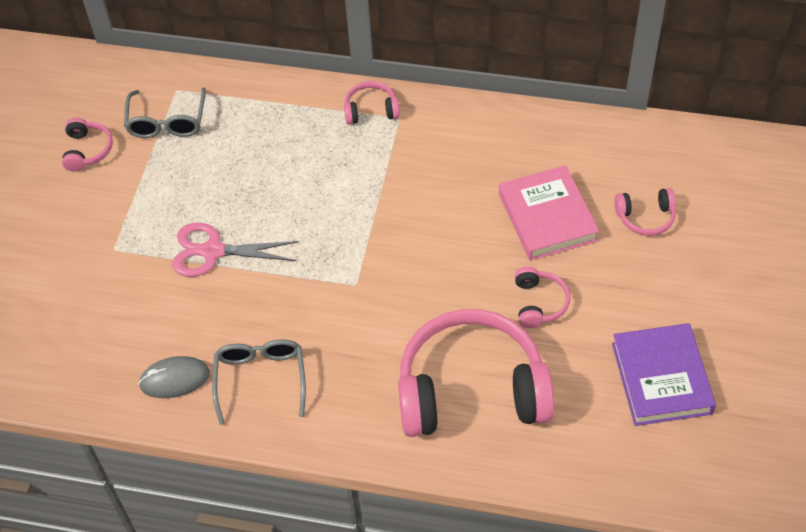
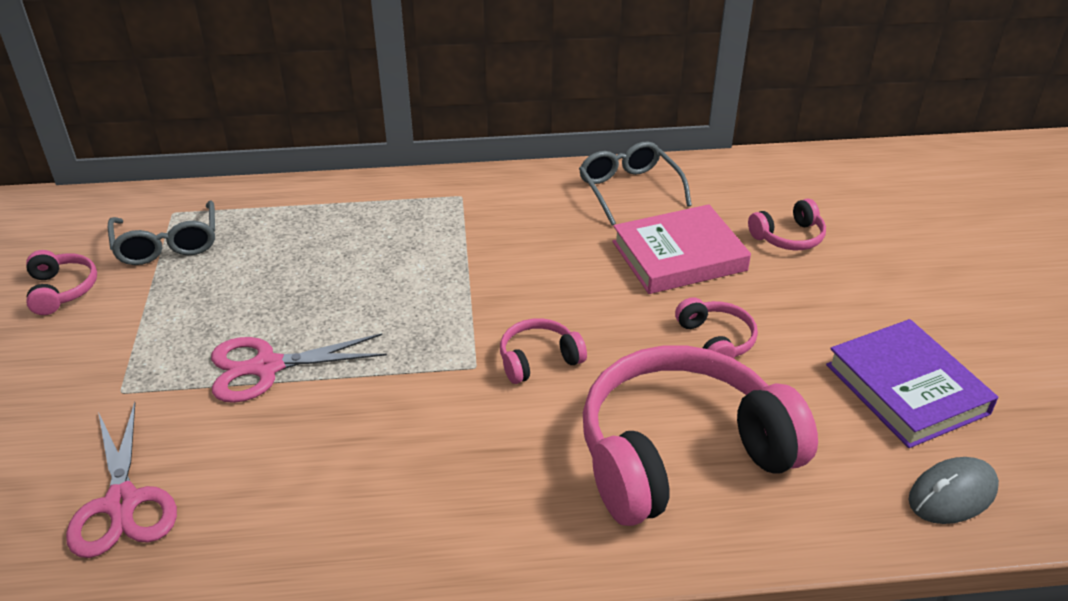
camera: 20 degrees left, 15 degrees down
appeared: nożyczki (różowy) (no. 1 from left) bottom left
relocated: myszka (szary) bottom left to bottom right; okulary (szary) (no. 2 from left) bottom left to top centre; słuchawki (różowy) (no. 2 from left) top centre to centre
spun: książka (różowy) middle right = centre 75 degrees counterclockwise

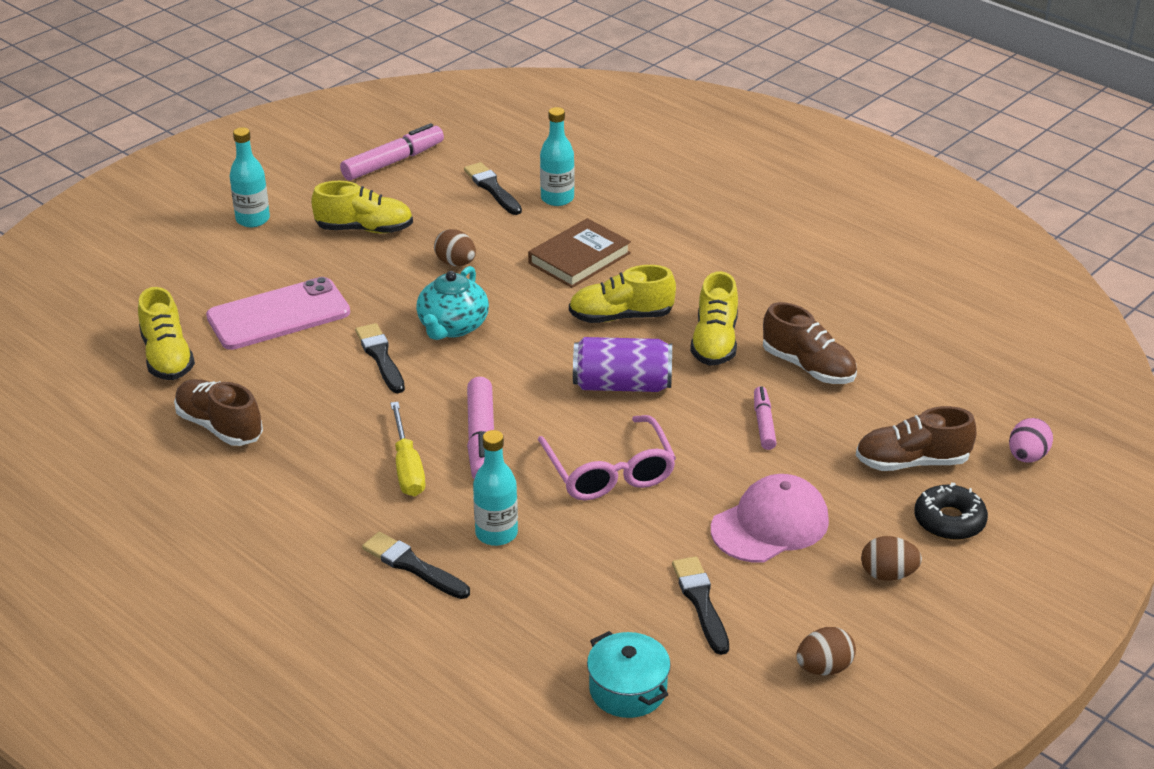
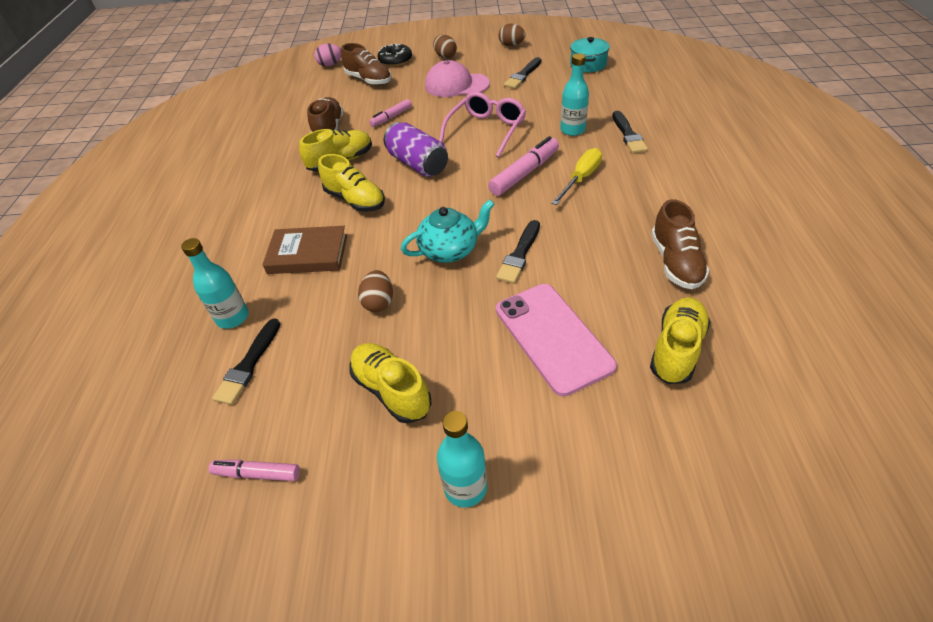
camera: 130 degrees left, 10 degrees up
spun: telefon (różowy) middle left = centre 45 degrees clockwise
size: flamaster (różowy) (no. 1 from left) top centre = bottom left x0.61

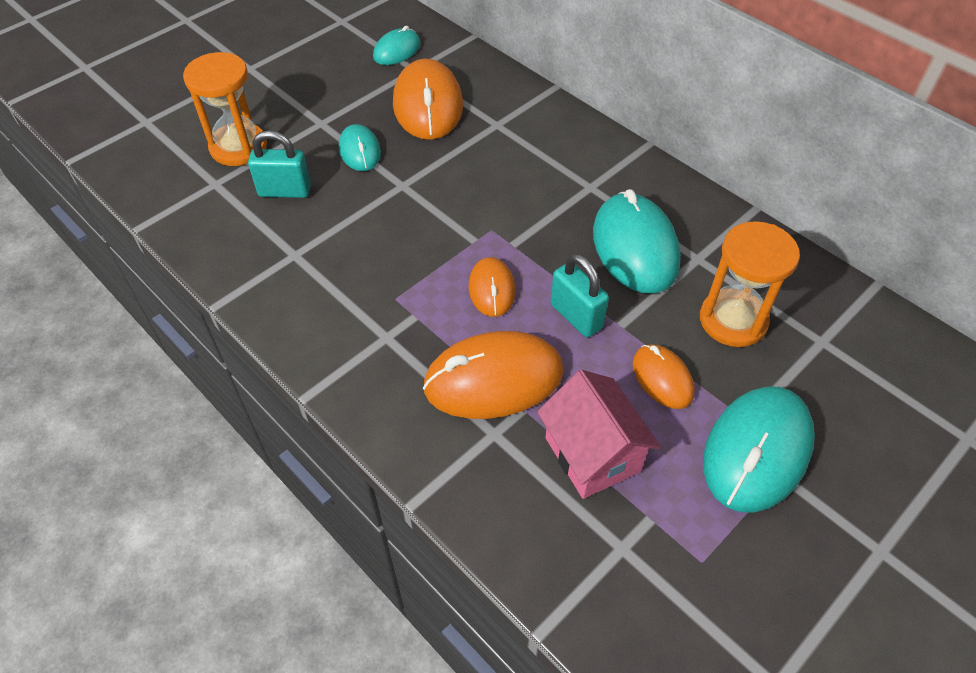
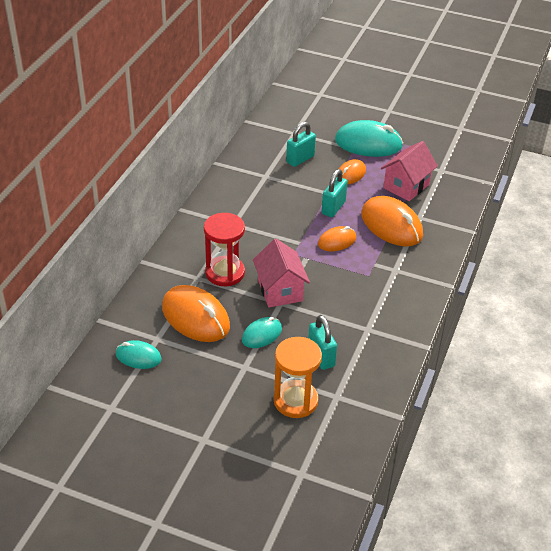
camera: 115 degrees left, 10 degrees down
missing: myszka (turkusowy) (no. 3 from left) centre
appeared: klepsydra (czerwony) centre; domek (różowy) (no. 1 from left) centre
exchanged: klepsydra (pomarańczowy) (no. 2 from left) middle right to kłódka (turkusowy) (no. 1 from left) top centre
spun: myszka (pomarańczowy) (no. 1 from left) top centre = centre 75 degrees clockwise

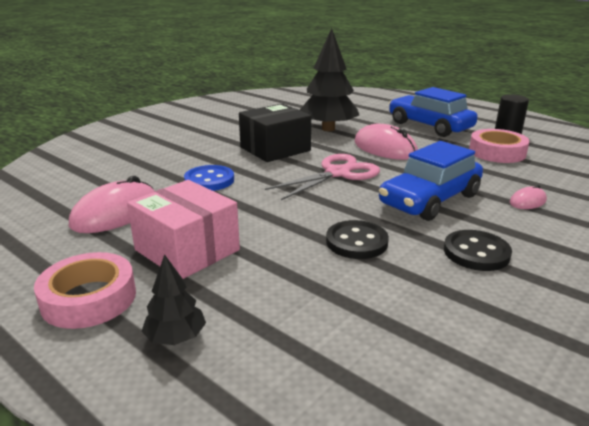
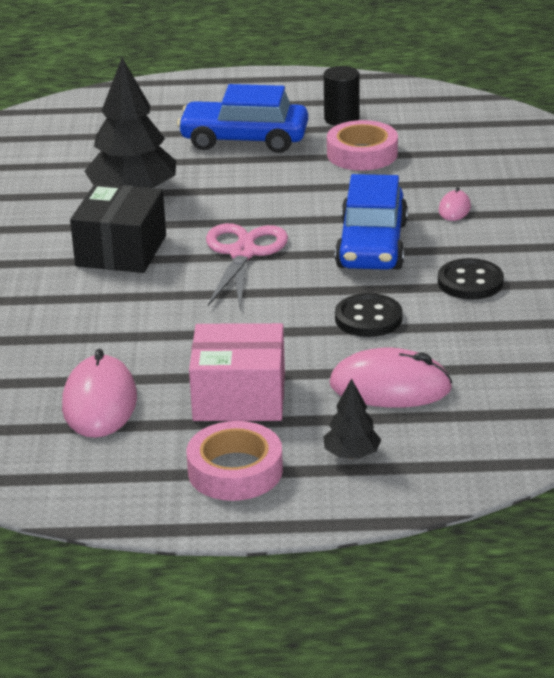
camera: 40 degrees left, 5 degrees up
missing: guzik (niebieski) centre
relocated: myszka (różowy) (no. 2 from left) centre to middle right

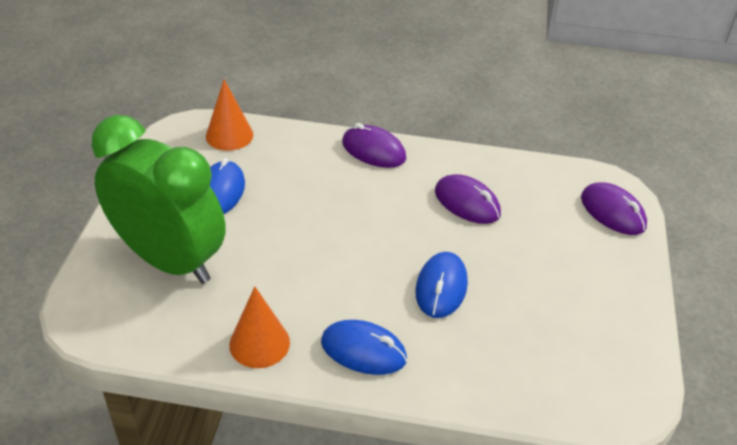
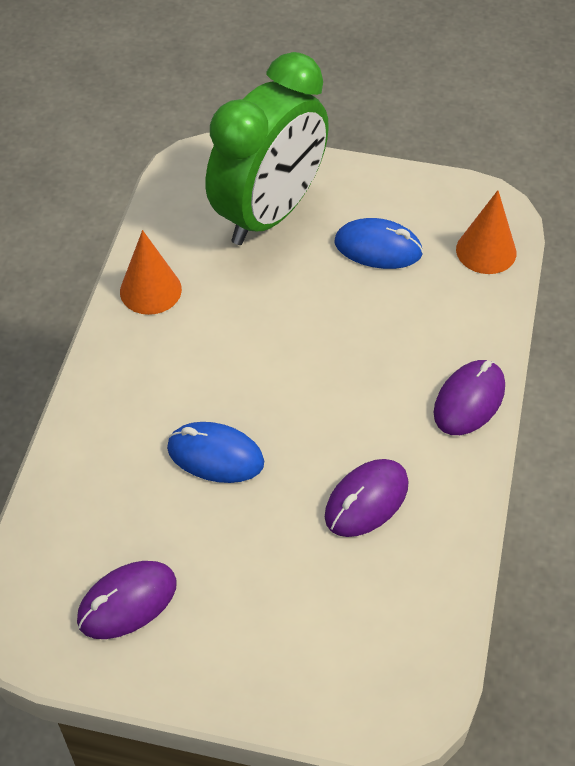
camera: 95 degrees right, 10 degrees up
missing: myszka (niebieski) (no. 2 from left) bottom centre
relocated: myszka (fioletowy) (no. 3 from left in the first image) middle right to myszka (fioletowy) (no. 1 from left) bottom left

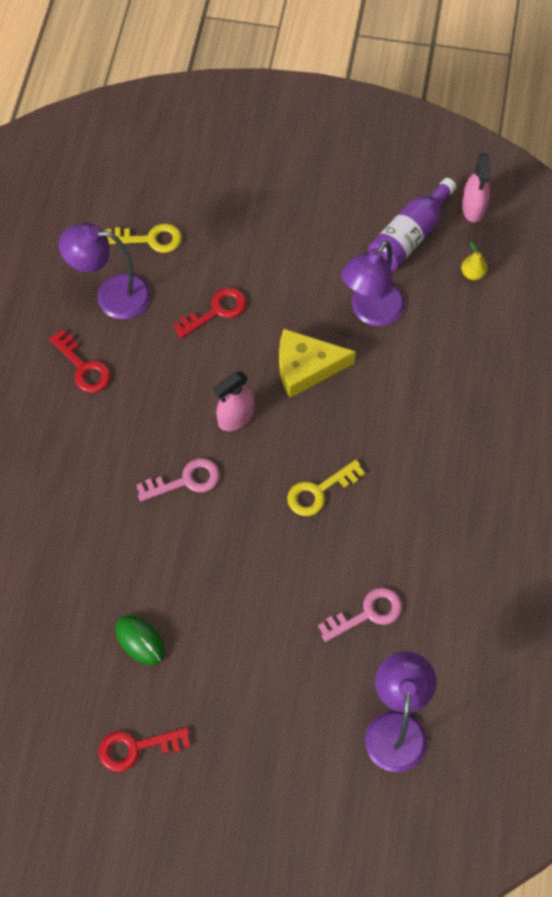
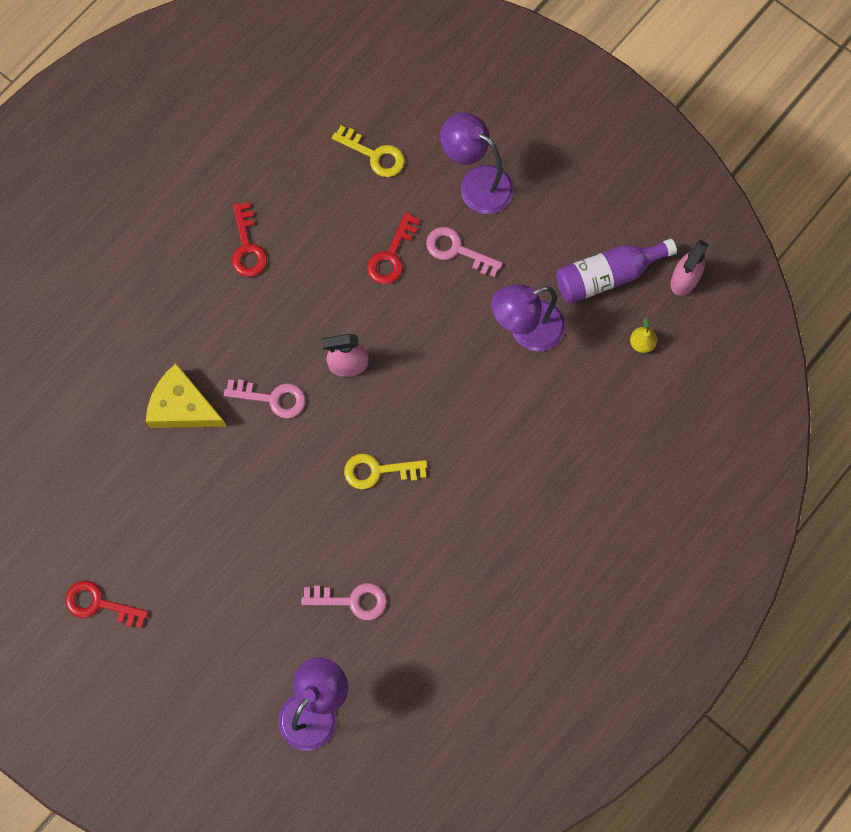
camera: 30 degrees right, 10 degrees up
missing: myszka (zielony) bottom left
appeared: klucz (różowy) (no. 3 from left) top centre
relocated: lampka (fioletowy) (no. 1 from left in the first image) top left to lampka (fioletowy) (no. 2 from left) top centre; ser (żółty) centre to middle left
spun: klucz (czerwony) (no. 3 from left) centre = top centre 120 degrees clockwise

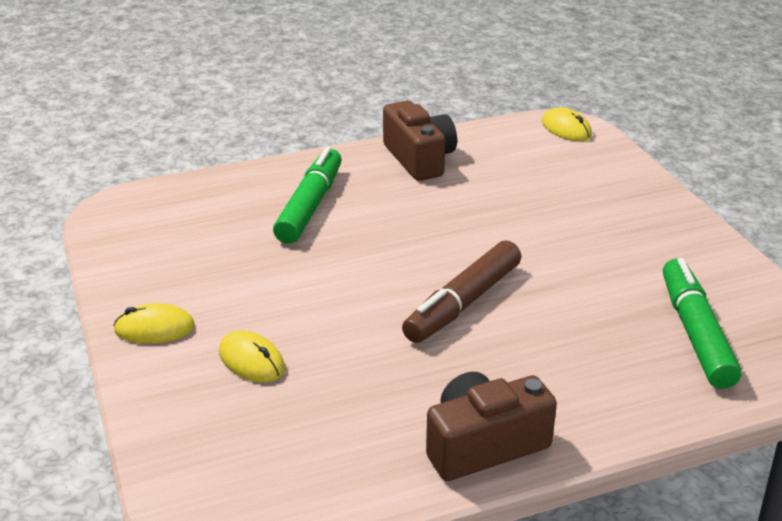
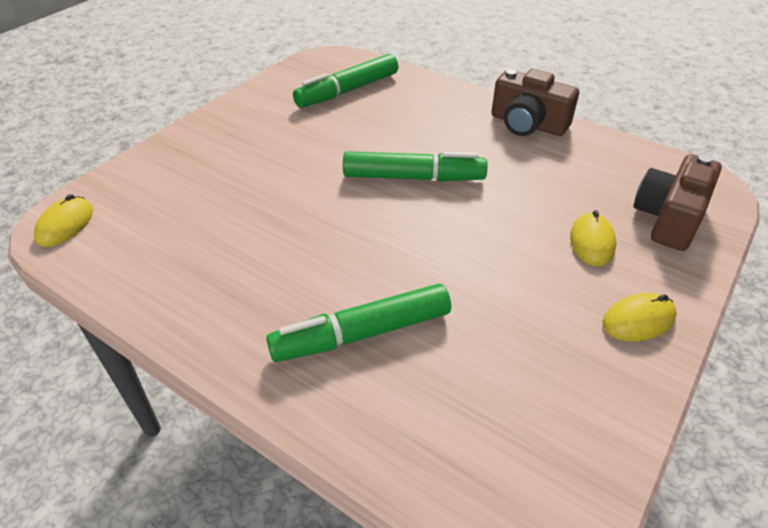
camera: 125 degrees left, 10 degrees up
relocated: aparat fotograficzny (brązowy) (no. 1 from left in the first image) top centre to aparat fotograficzny (brązowy) (no. 2 from left) middle right
colour: flamaster (brązowy) centre to flamaster (zielony) (no. 3 from left) top centre
spun: myszka (żółty) (no. 1 from left in the first image) middle left = middle right 75 degrees counterclockwise

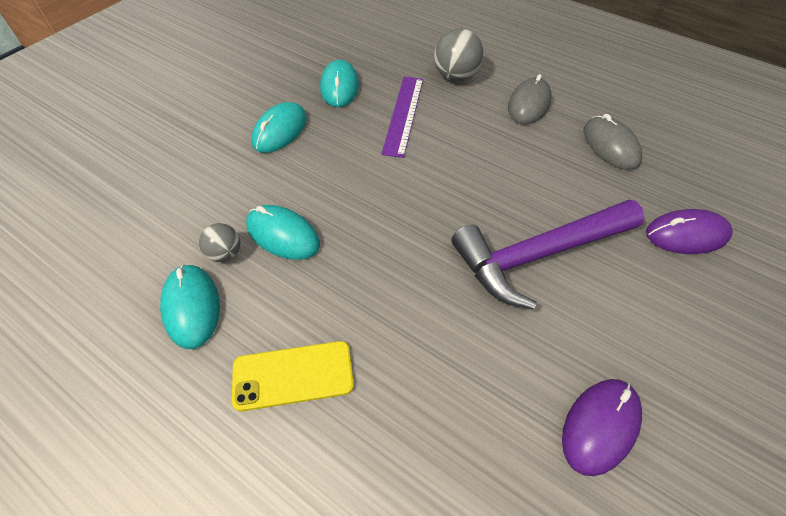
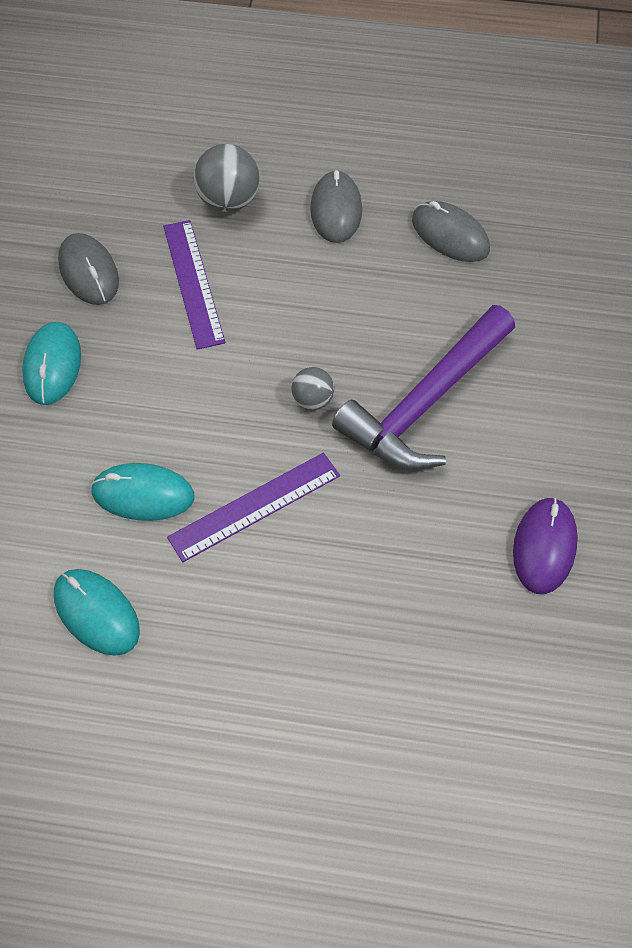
camera: 25 degrees left, 5 degrees up
missing: telefon (żółty) bottom centre; myszka (fioletowy) (no. 2 from left) middle right
appeared: linijka (fioletowy) (no. 2 from left) centre
relocated: piłka (szary) (no. 1 from left in the first image) middle left to piłka (szary) (no. 2 from left) centre
colour: myszka (turkusowy) (no. 4 from left) top centre to myszka (szary) (no. 1 from left) top left

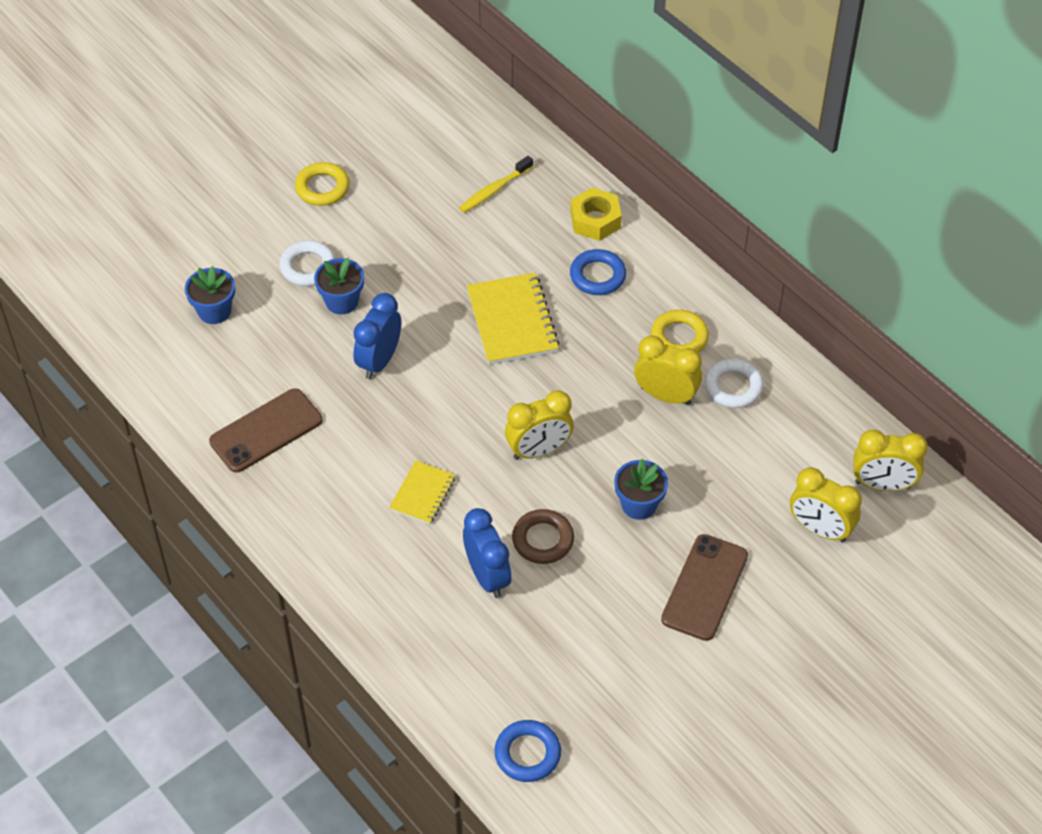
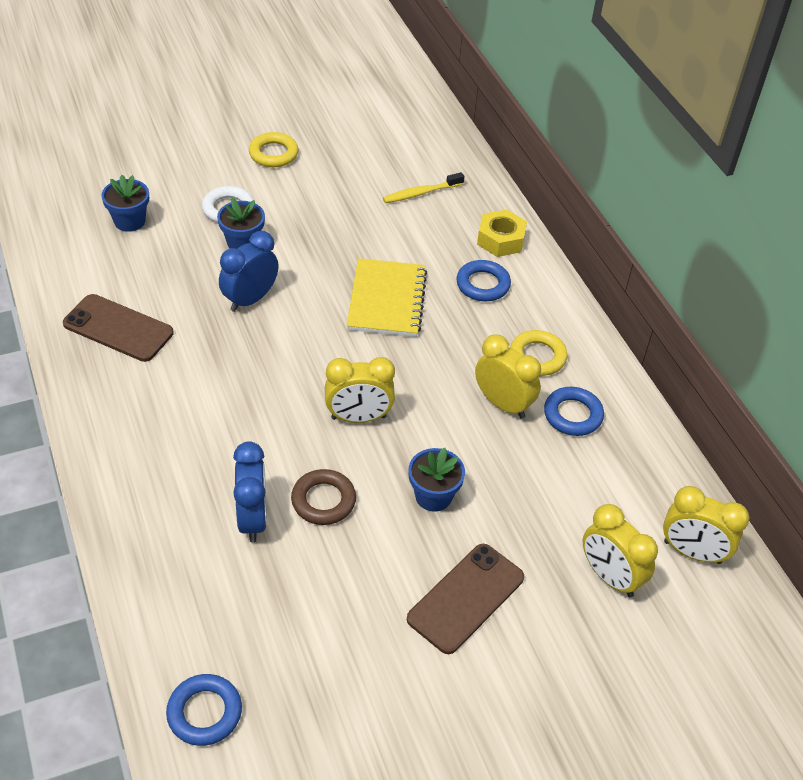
camera: 15 degrees right, 5 degrees down
missing: zeszyt (żółty) (no. 1 from left) centre
colour: pierścień (biały) (no. 2 from left) middle right to pierścień (niebieski) (no. 3 from left) middle right
spun: telefon (brązowy) (no. 1 from left) middle left = middle left 45 degrees clockwise

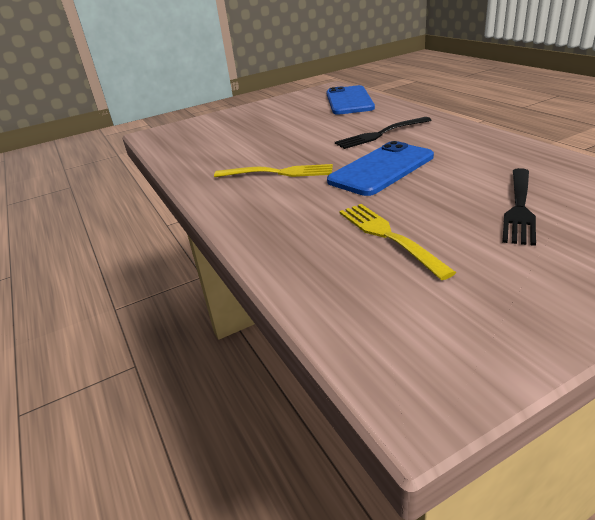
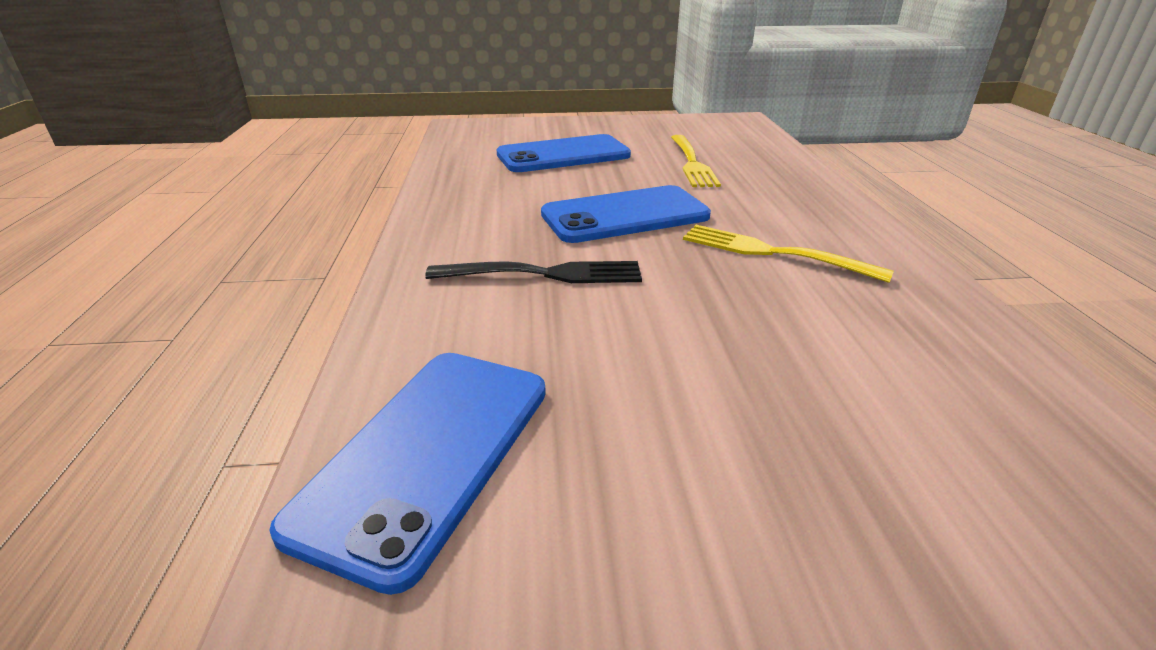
camera: 160 degrees left, 0 degrees up
exchanged: widelec (czarny) (no. 2 from left) middle right to telefon (niebieski) (no. 2 from left) top centre

